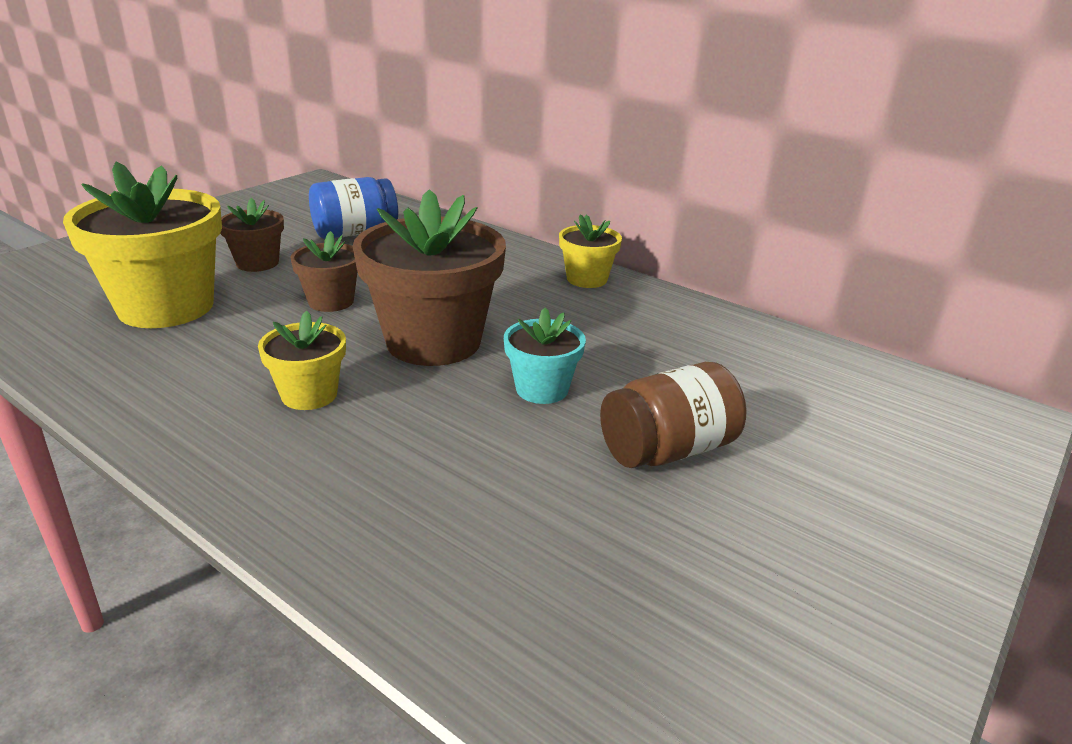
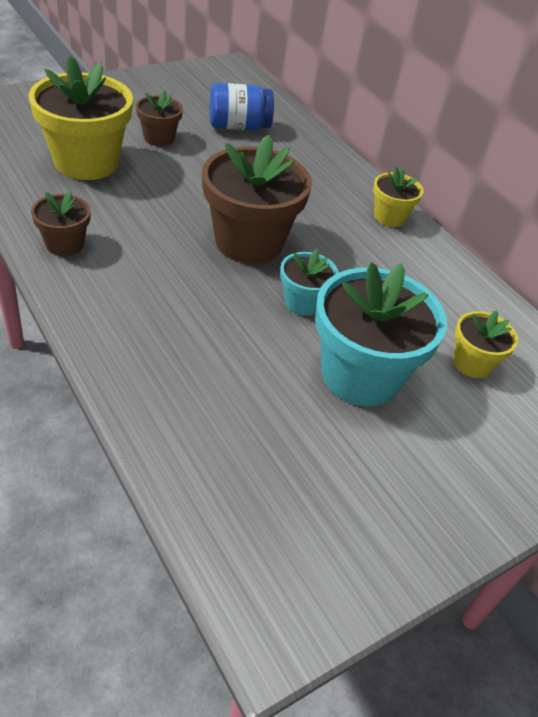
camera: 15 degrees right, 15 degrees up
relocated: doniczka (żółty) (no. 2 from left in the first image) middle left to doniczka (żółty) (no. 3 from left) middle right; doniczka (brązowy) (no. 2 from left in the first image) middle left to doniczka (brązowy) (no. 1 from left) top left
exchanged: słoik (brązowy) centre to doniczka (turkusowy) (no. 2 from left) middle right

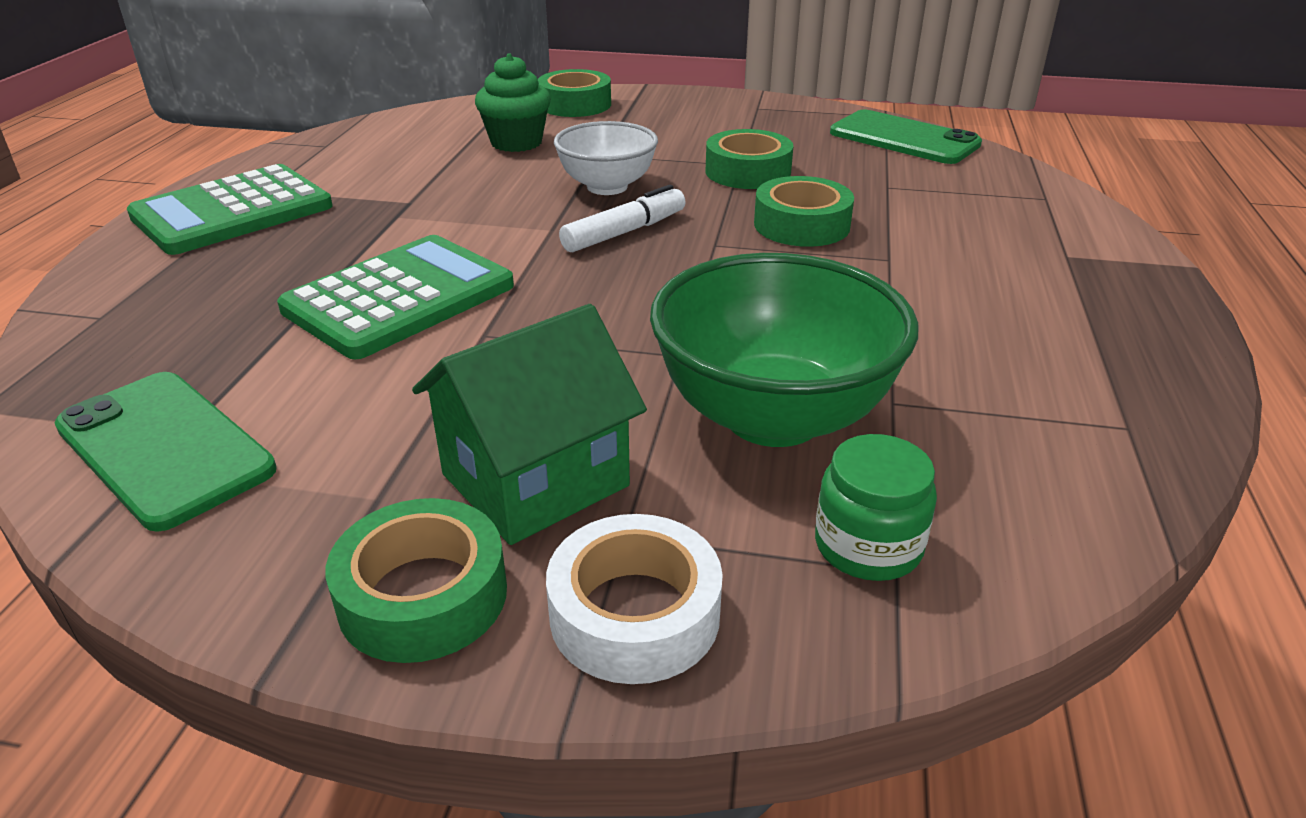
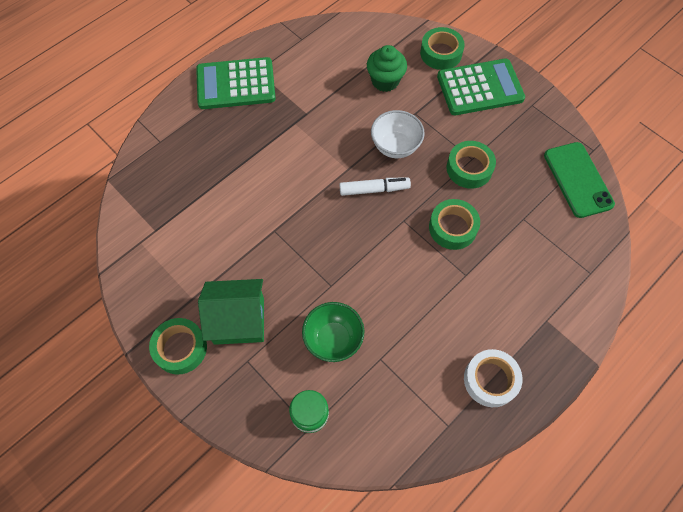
camera: 35 degrees right, 30 degrees up
missing: telefon (zielony) (no. 1 from left) middle left
relocated: kalkulator (zielony) (no. 2 from left) middle left to top right; taśma klejąca (biały) bottom centre to bottom right
size: miska (zielony) centre = centre x0.62

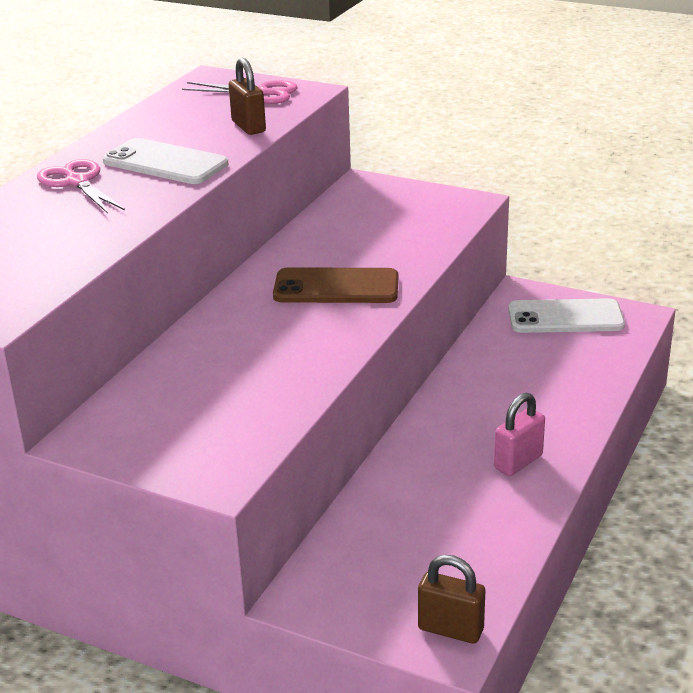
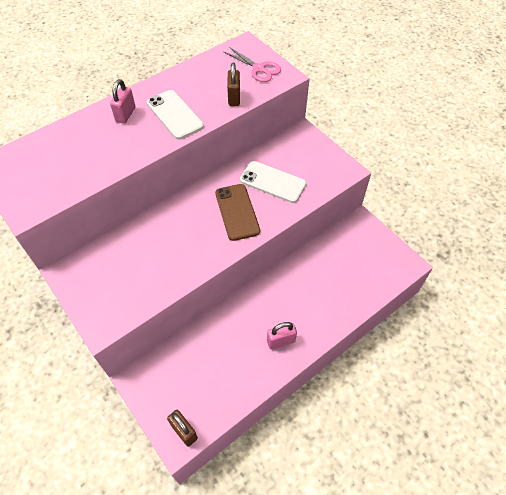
camera: 25 degrees right, 25 degrees up
relocated: telefon (biały) (no. 2 from left) middle right to centre
exchanged: nożyczki (różowy) (no. 1 from left) top left to kłódka (różowy) (no. 1 from left) top left
spun: telefon (brązowy) centre = centre 45 degrees clockwise

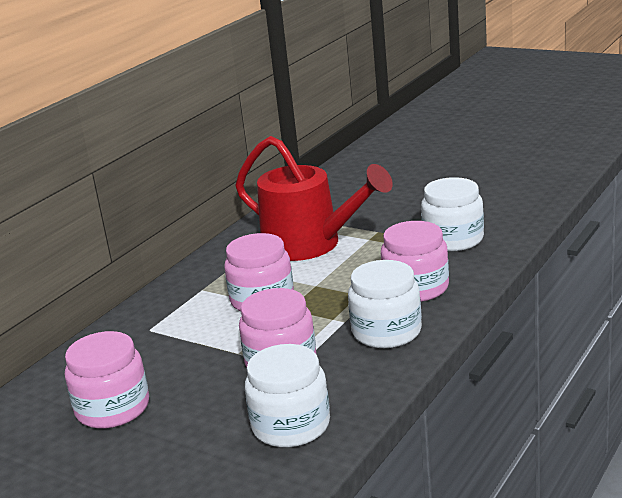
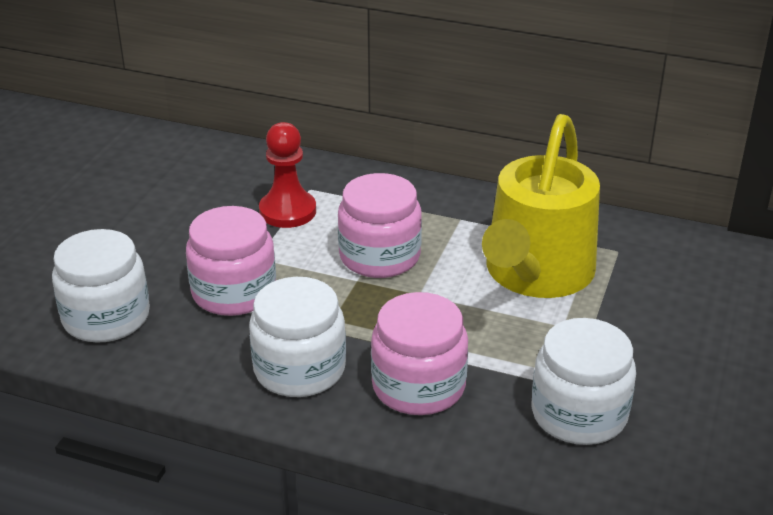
camera: 75 degrees right, 10 degrees up
missing: słoik (różowy) (no. 1 from left) bottom left
appeared: pionek (czerwony) centre
colour: konewka (czerwony) centre to konewka (żółty) middle right

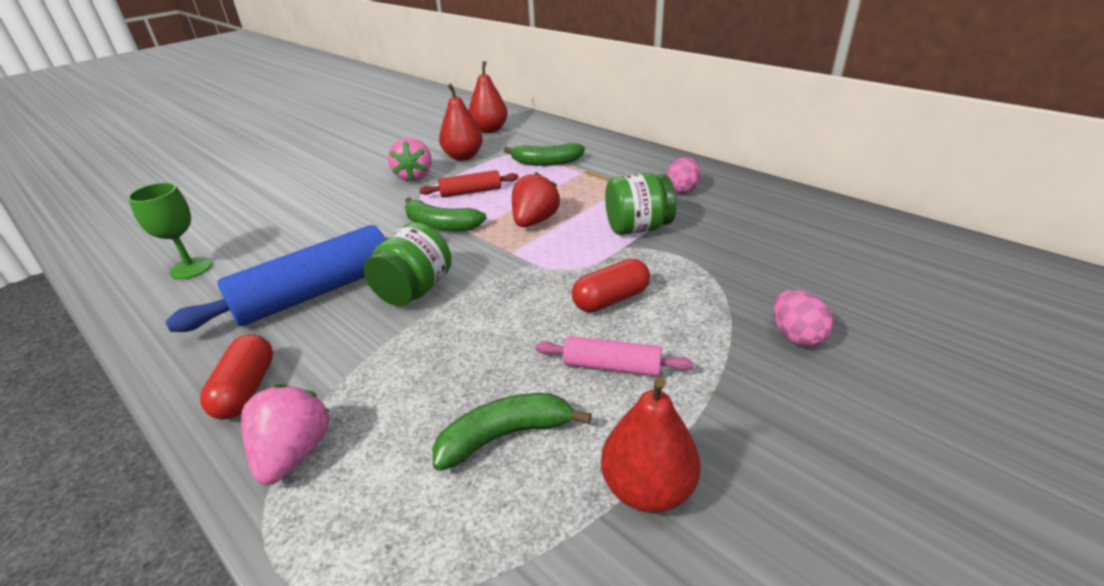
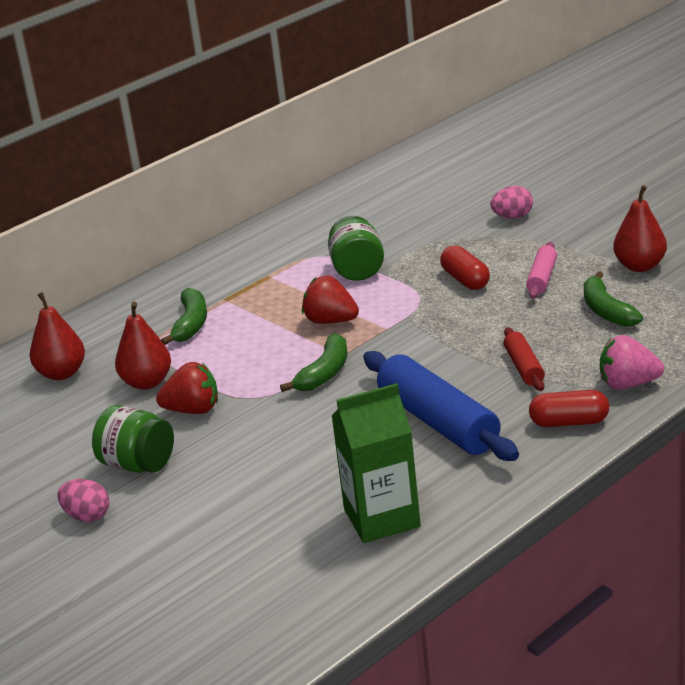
camera: 85 degrees left, 5 degrees down
relocated: słoik (zielony) (no. 1 from left) centre to middle left; wałek do ciasta (czerwony) top centre to middle right; jajko (różowy) (no. 1 from left) top centre to bottom left
exchanged: kielich (zielony) middle left to karton mleka (zielony) bottom centre
colour: truskawka (różowy) (no. 2 from left) top centre to truskawka (czerwony) (no. 1 from left) middle left

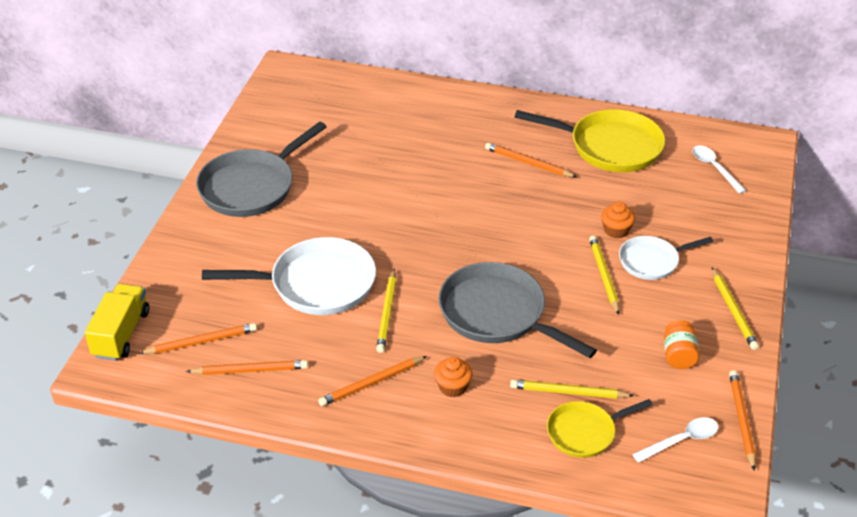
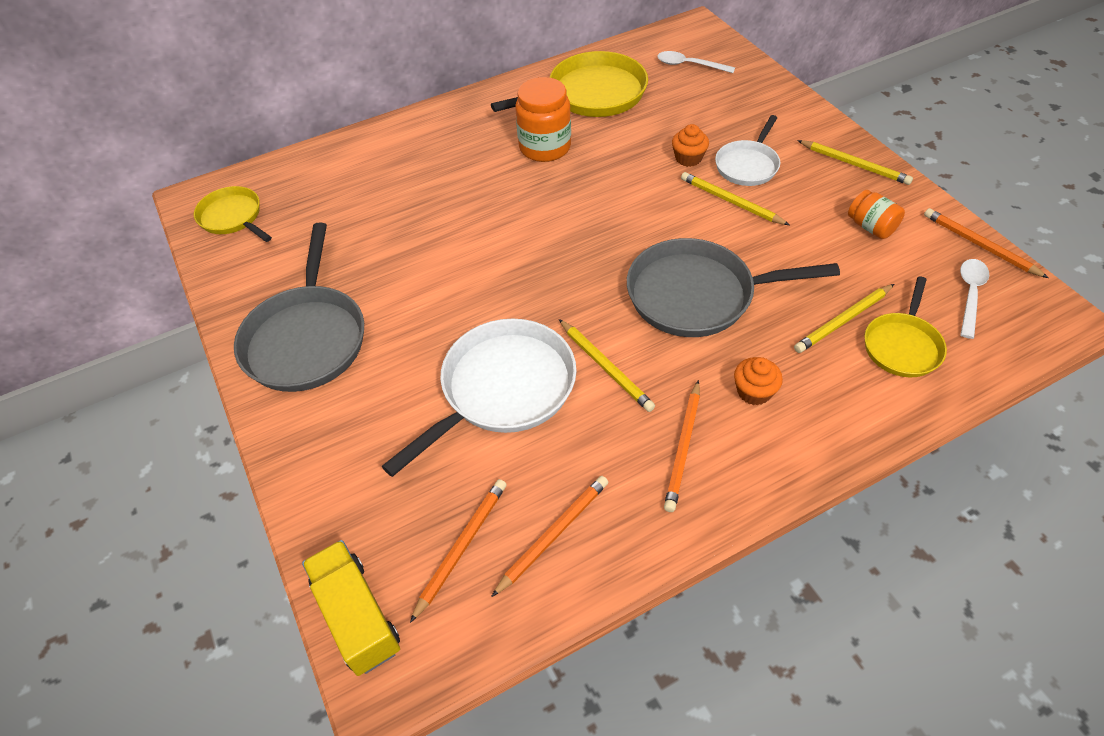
camera: 40 degrees left, 10 degrees up
appeared: patelnia (żółty) (no. 1 from left) top left
exchanged: ołówek (pomarańczowy) (no. 4 from left) top centre to słoik (pomarańczowy) (no. 1 from left) top centre

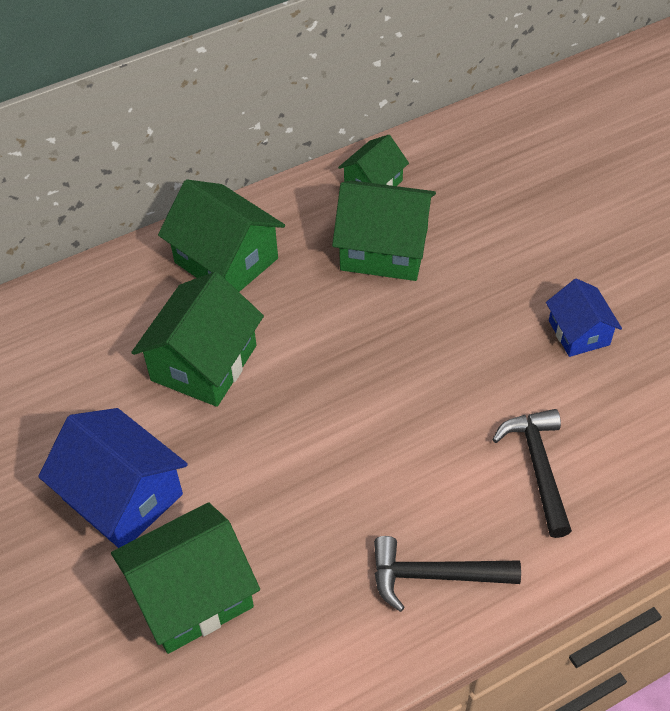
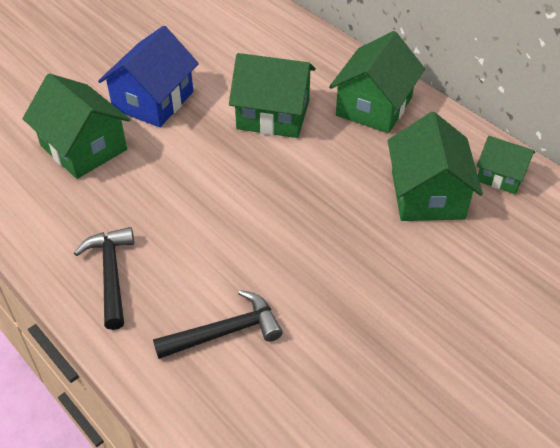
camera: 75 degrees right, 5 degrees down
missing: domek (niebieski) (no. 2 from left) middle right

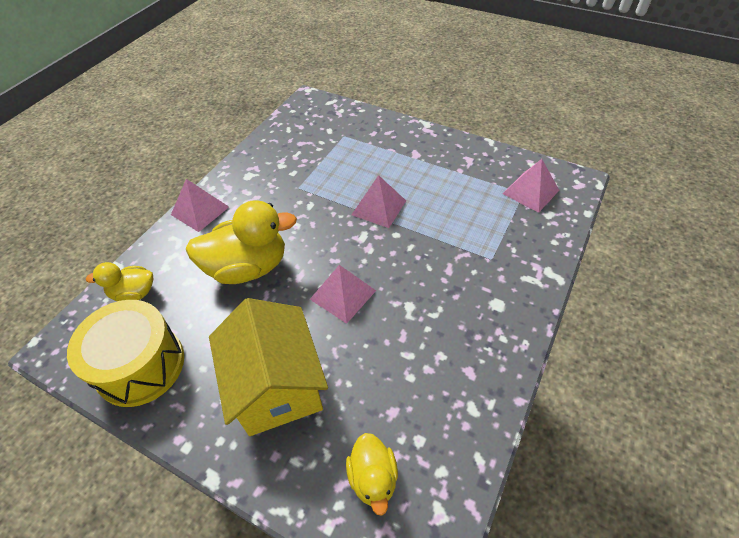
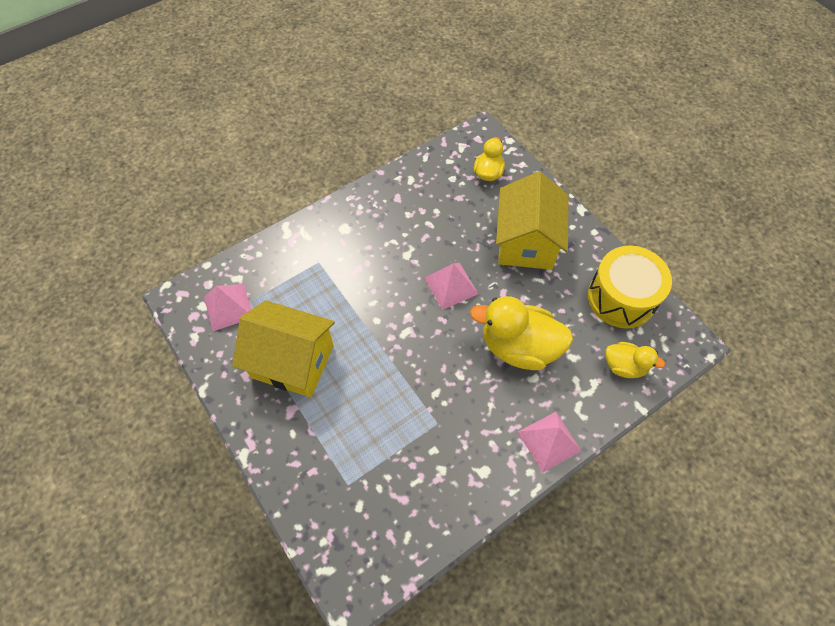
camera: 155 degrees left, 10 degrees up
missing: piramida (różowy) (no. 3 from left) centre
appeared: domek (żółty) (no. 1 from left) centre

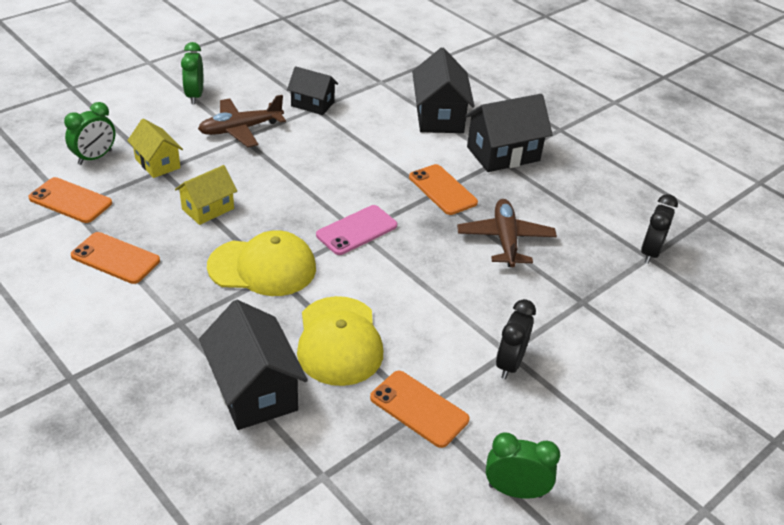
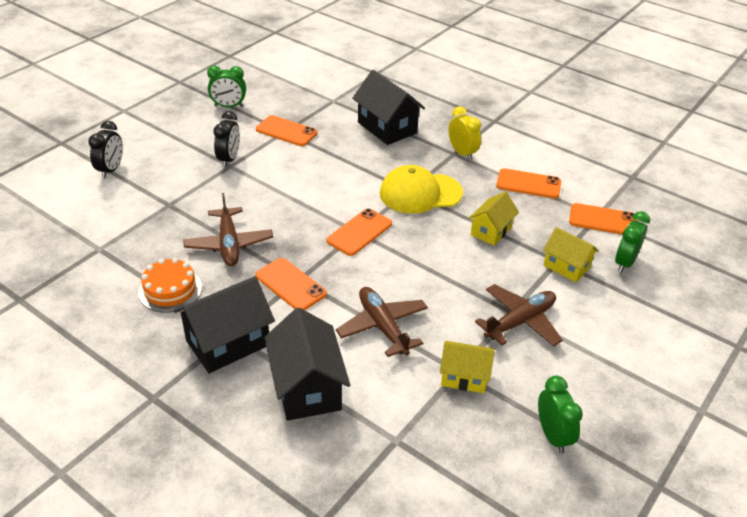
camera: 170 degrees right, 0 degrees up
missing: czapka (żółty) (no. 2 from left) centre
appeared: tort (pomarańczowy) middle left; samolot (brązowy) (no. 2 from left) centre; budzik (żółty) top centre
relocated: budzik (zielony) (no. 2 from left) top left to bottom right; budzik (czarny) (no. 2 from left in the first image) middle right to budzik (czarny) (no. 1 from left) top left
colour: domek (czarny) (no. 2 from left) top centre to domek (żółty) (no. 1 from left) bottom centre; telefon (różowy) centre to telefon (pomarańczowy) (no. 3 from left) centre

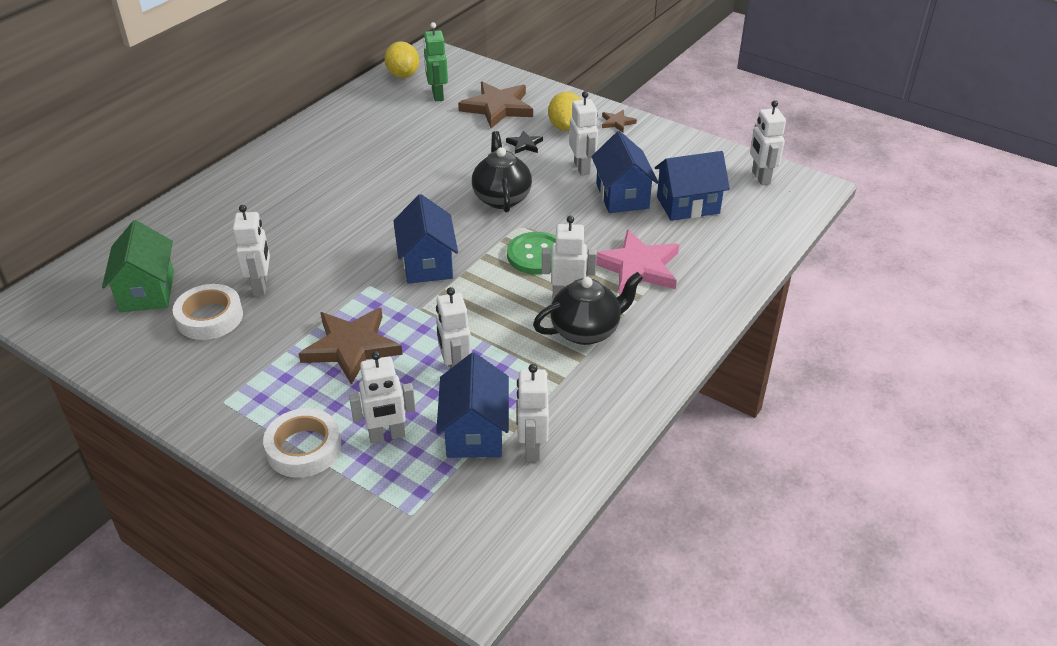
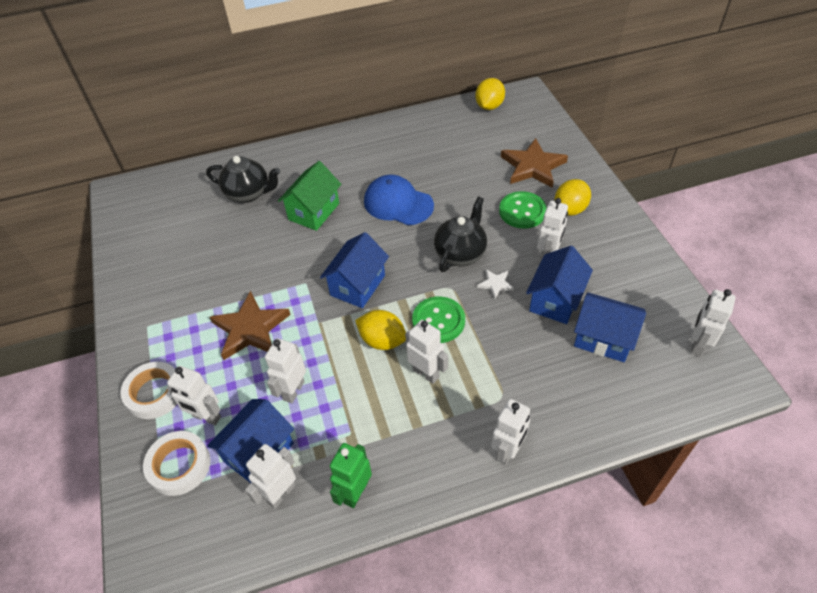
camera: 40 degrees right, 10 degrees up
missing: gwiazda (różowy) centre; gwiazda (brązowy) (no. 3 from left) top centre
appeared: cytryna (żółty) (no. 1 from left) centre; czapka (niebieski) centre; gwiazda (biały) centre
relocated: domek (zielony) middle left to top centre; taśma klejąca (biały) (no. 1 from left in the first image) middle left to taśma klejąca (biały) (no. 2 from left) bottom left; robot (biały) (no. 1 from left in the first image) middle left to robot (biały) (no. 5 from left) bottom centre; robot (zielony) top centre to bottom centre; imbryk (czarny) (no. 2 from left in the first image) centre to imbryk (czarny) (no. 1 from left) top left
exchanged: gwiazda (czarny) top centre to guzik (zielony) (no. 2 from left) centre

